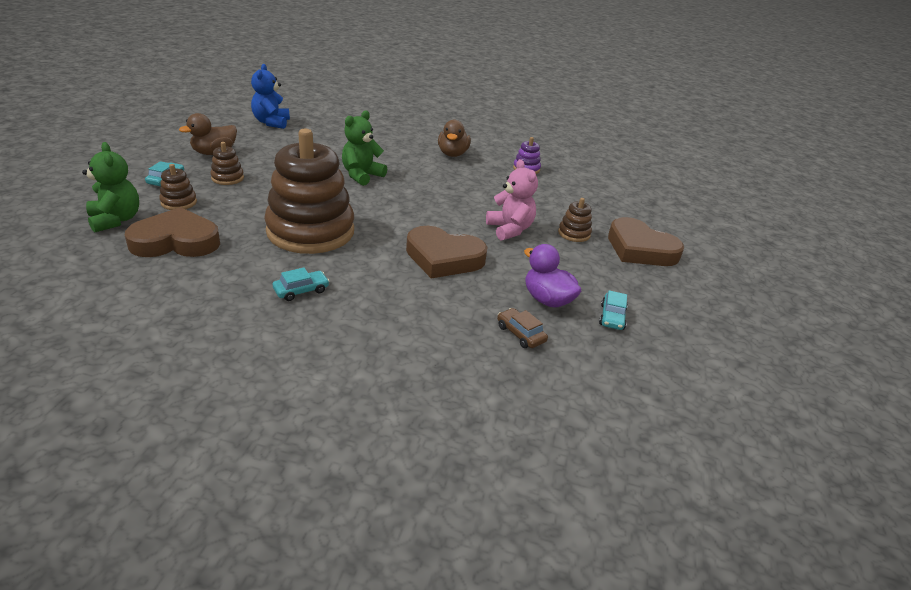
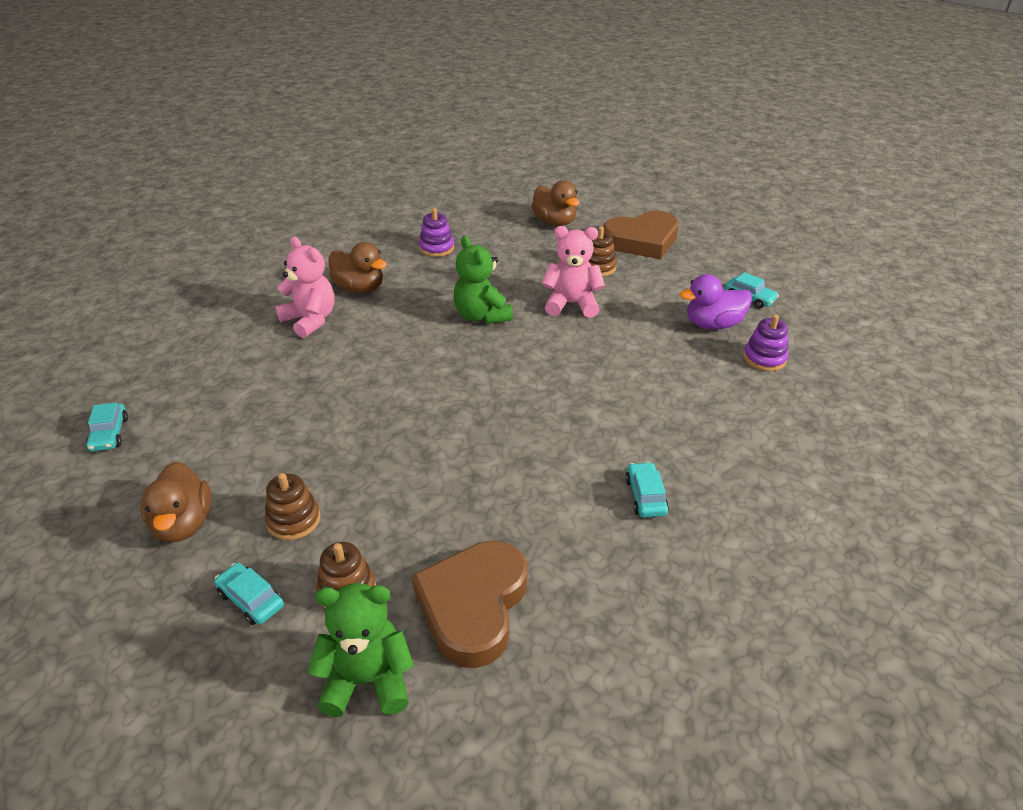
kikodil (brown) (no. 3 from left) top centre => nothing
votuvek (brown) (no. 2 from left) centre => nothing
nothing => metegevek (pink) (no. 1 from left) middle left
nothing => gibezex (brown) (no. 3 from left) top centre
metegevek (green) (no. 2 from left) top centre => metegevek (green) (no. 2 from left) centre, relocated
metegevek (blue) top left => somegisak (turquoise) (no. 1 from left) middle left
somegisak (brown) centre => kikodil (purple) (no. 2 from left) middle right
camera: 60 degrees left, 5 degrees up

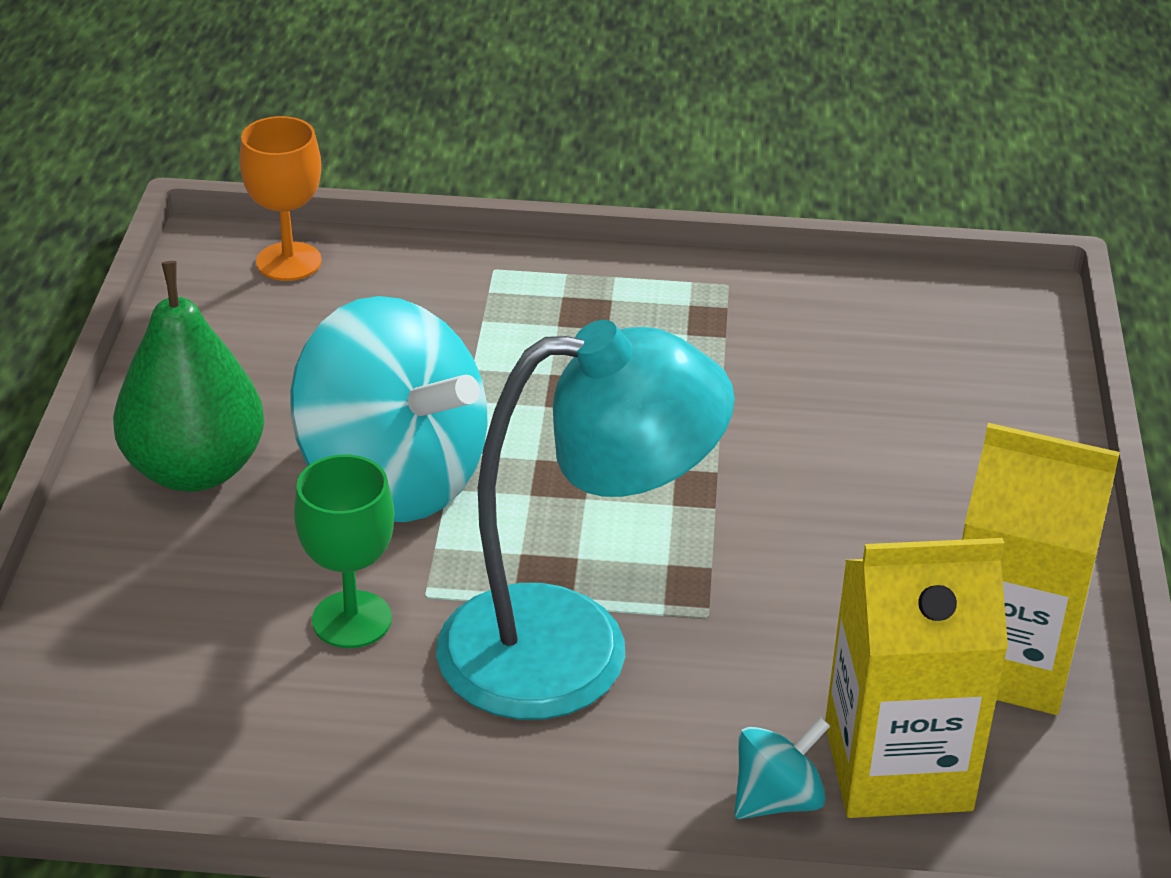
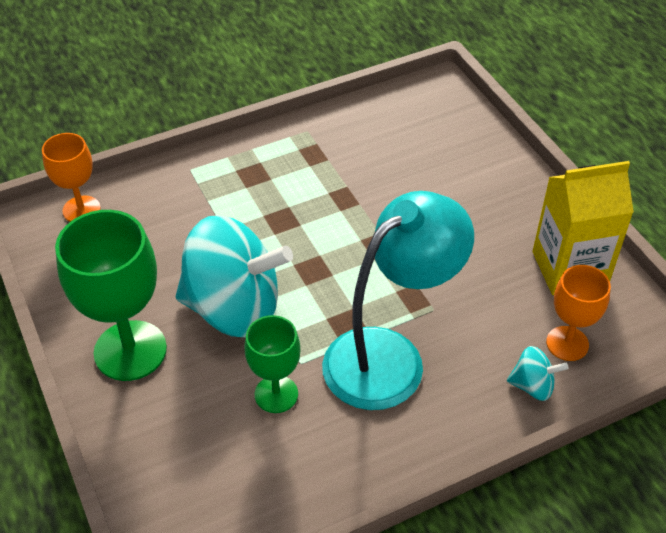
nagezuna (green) middle left => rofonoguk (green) (no. 1 from left) middle left
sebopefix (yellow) (no. 1 from left) bottom right => rofonoguk (orange) (no. 2 from left) middle right
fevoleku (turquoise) (no. 2 from left) bottom right, 75 degrees clockwise
camera: 30 degrees left, 10 degrees up

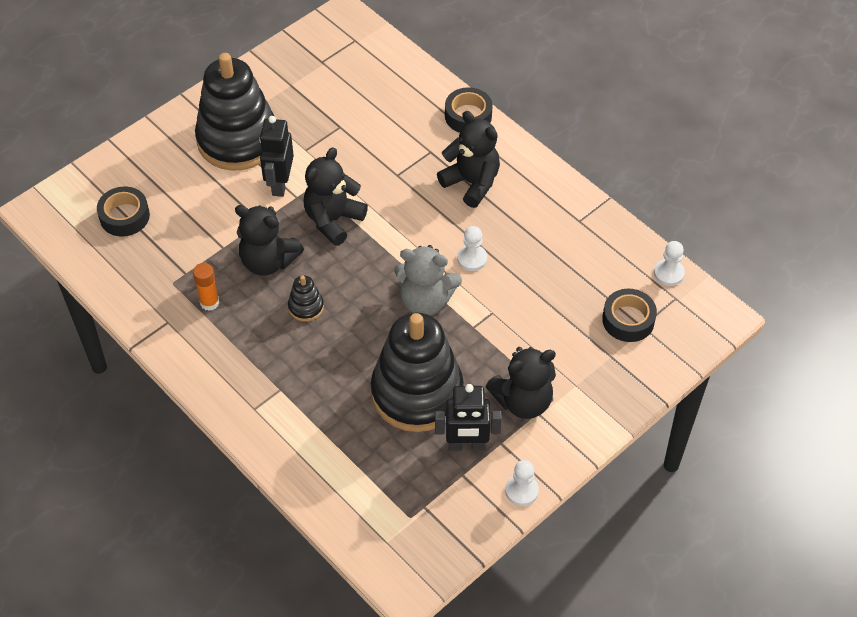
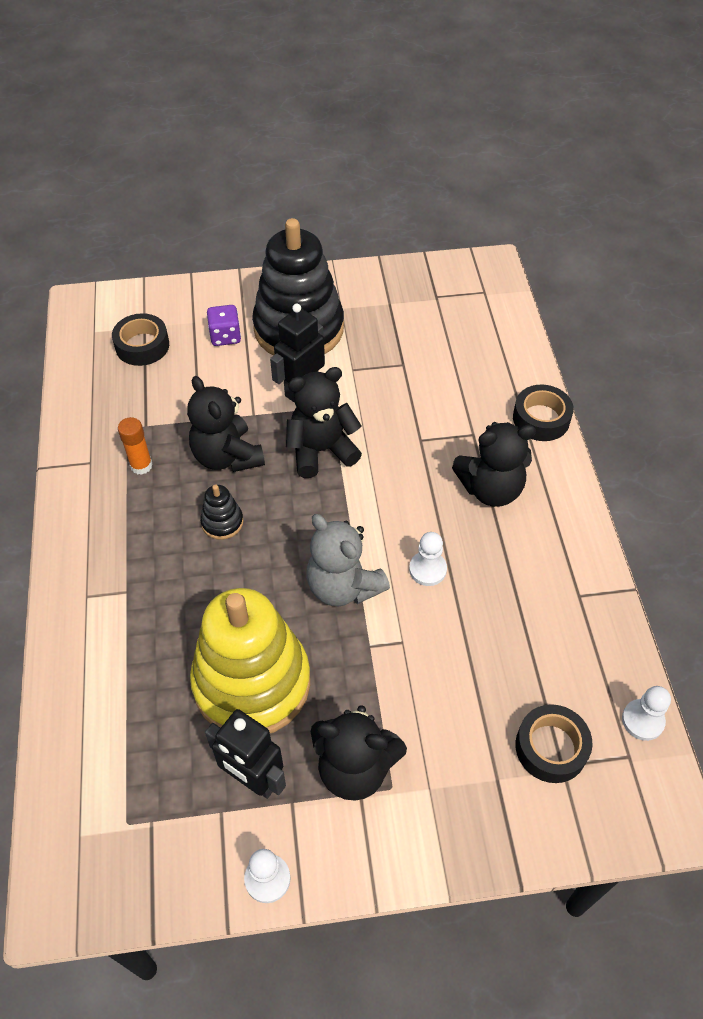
nothing => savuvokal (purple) top left
kikodil (black) (no. 3 from left) centre => kikodil (yellow) centre
metegevek (black) (no. 3 from left in the first image) top centre => metegevek (black) (no. 4 from left) middle right, 90 degrees clockwise
camera: 35 degrees right, 0 degrees up

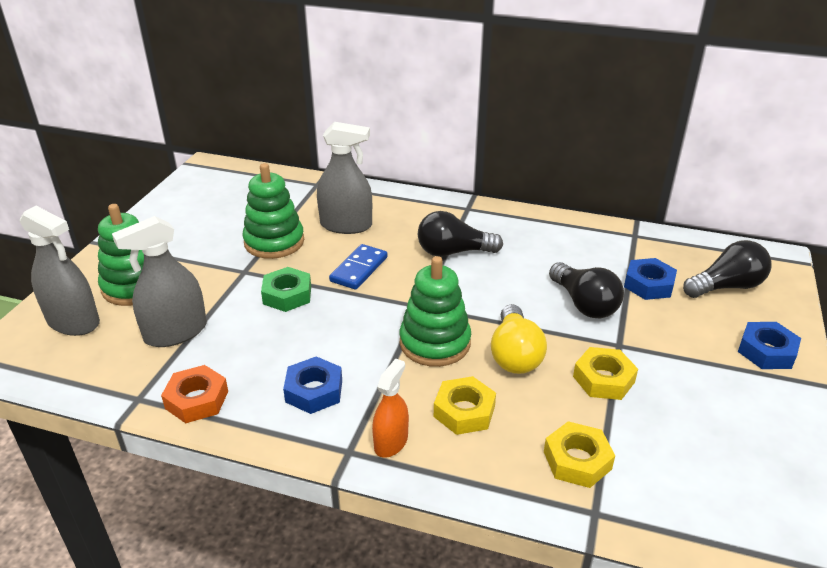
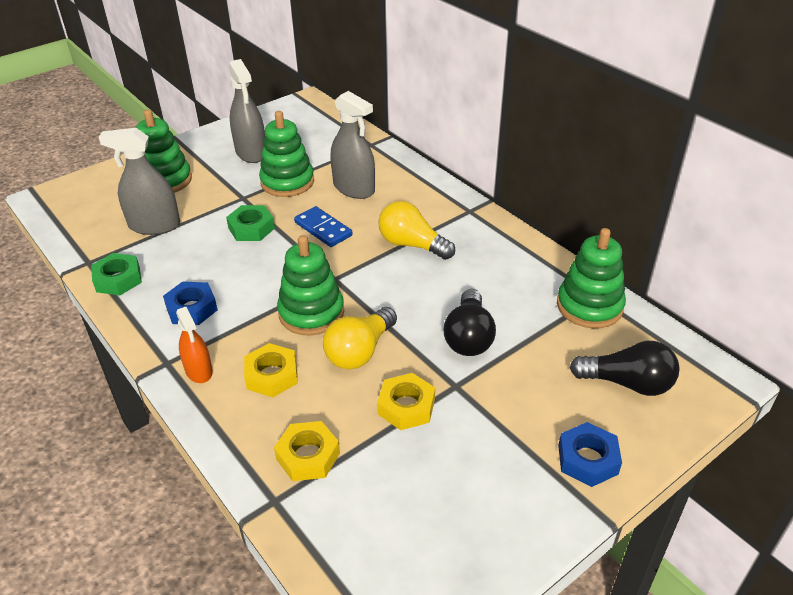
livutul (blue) (no. 2 from left) middle right => nothing
nothing => kikodil (green) (no. 4 from left) middle right
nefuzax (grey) (no. 1 from left in the first image) middle left => nefuzax (grey) (no. 2 from left) top left, relocated
livutul (orange) bottom left => livutul (green) (no. 1 from left) middle left
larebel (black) (no. 1 from left) centre => larebel (yellow) (no. 2 from left) centre
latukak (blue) centre, 75 degrees clockwise
nefuzax (orange) bottom centre => nefuzax (orange) middle left, 90 degrees clockwise
camera: 35 degrees right, 5 degrees up

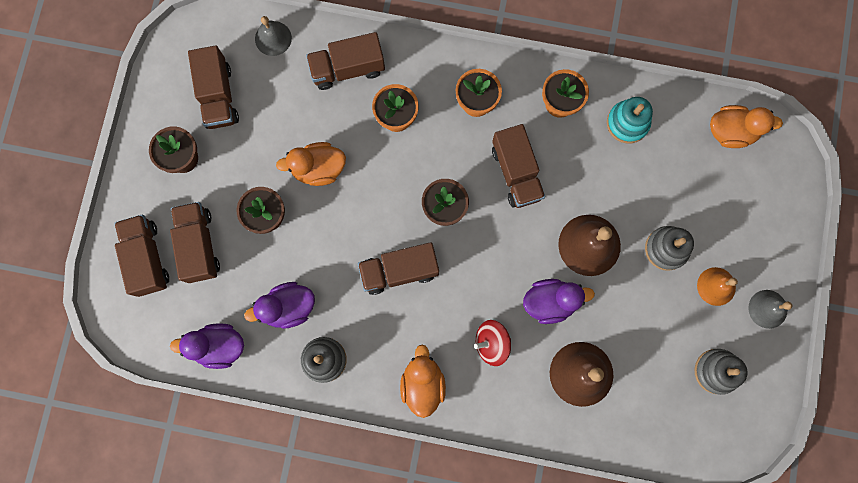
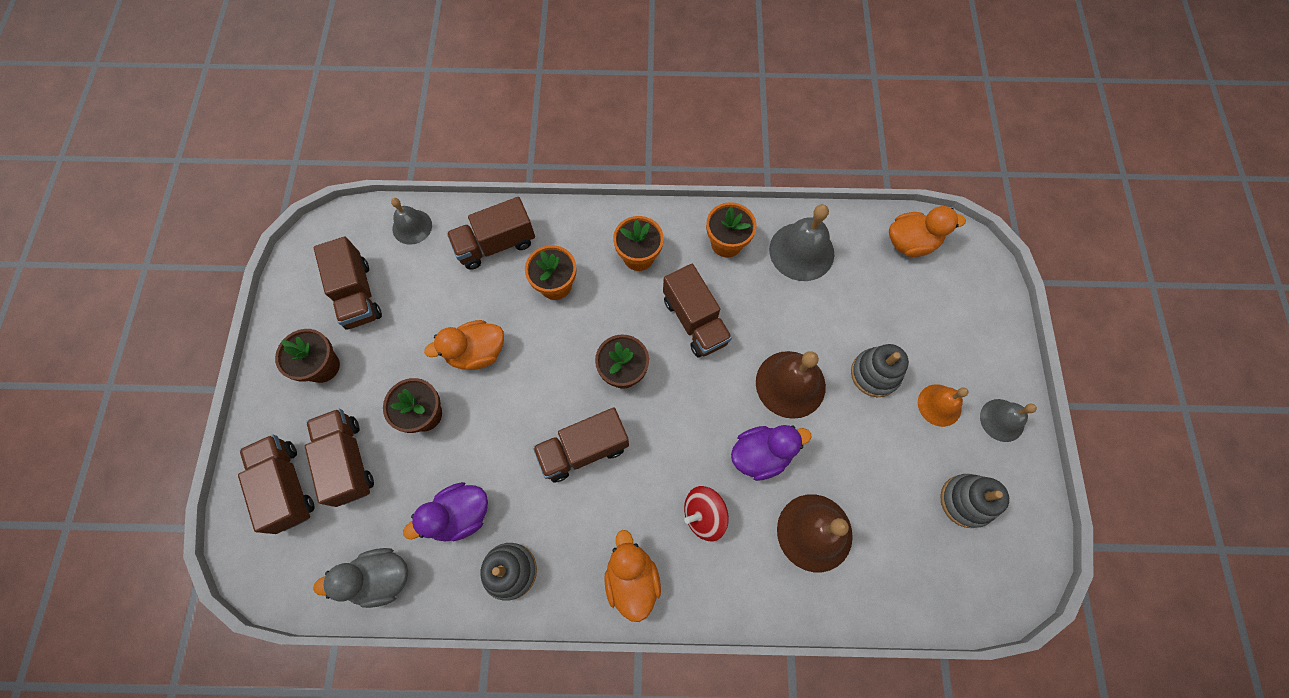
kikodil (turquoise) top right => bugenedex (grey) (no. 2 from left) centre
gibezex (purple) (no. 1 from left) bottom left => gibezex (grey) bottom left
camera: 10 degrees left, 10 degrees down

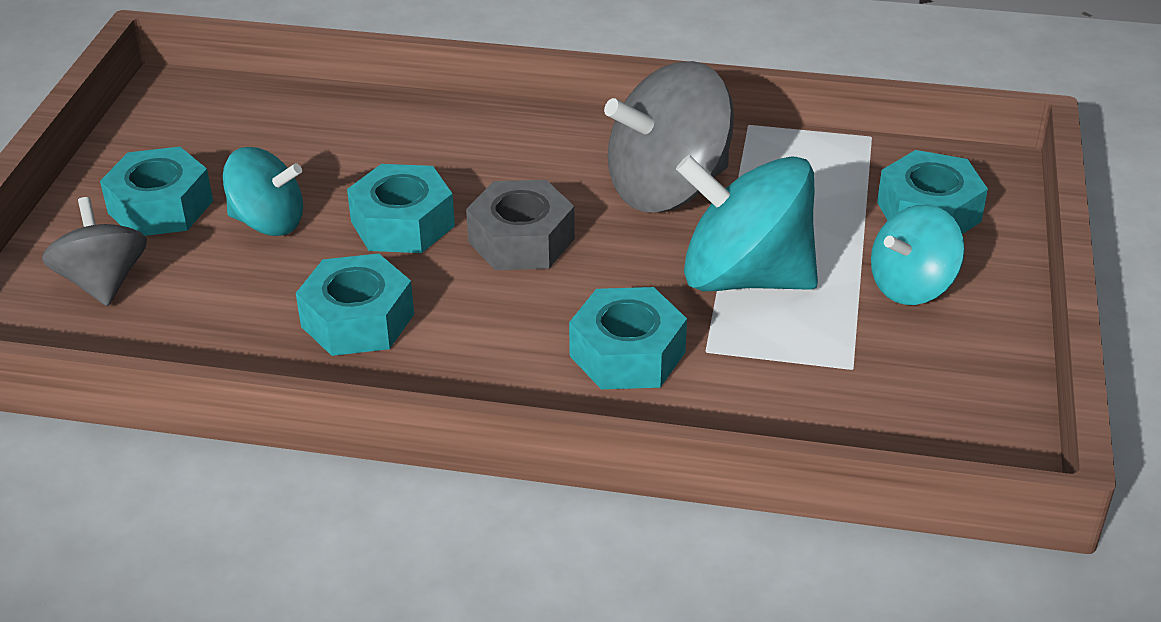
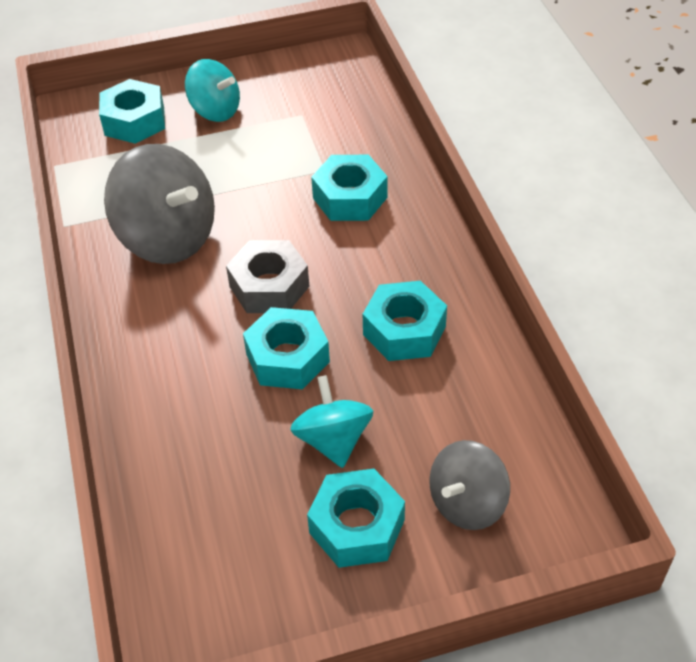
fevoleku (turquoise) (no. 2 from left) centre => nothing
camera: 115 degrees left, 10 degrees up

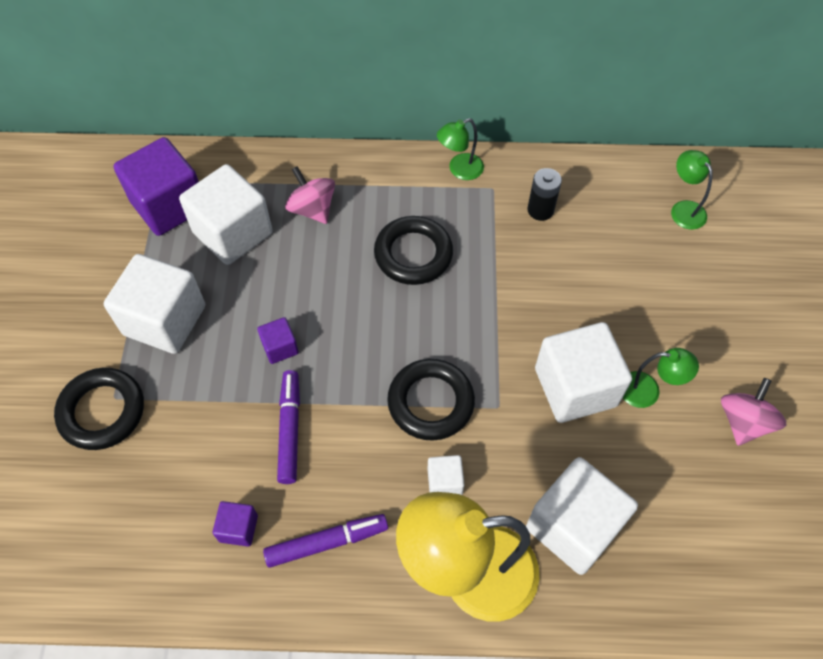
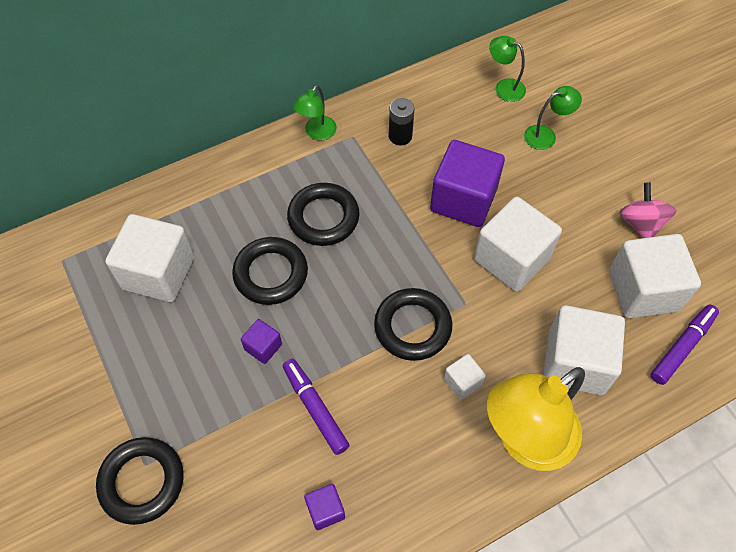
fevoleku (pink) (no. 1 from left) top centre => nothing
nothing => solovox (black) (no. 2 from left) centre
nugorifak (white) (no. 1 from left in the first image) middle left => nugorifak (white) (no. 5 from left) middle right, relocated
nugorifak (purple) (no. 1 from left in the first image) top left => nugorifak (purple) (no. 3 from left) top centre, relocated
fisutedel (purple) (no. 2 from left) bottom centre => fisutedel (purple) (no. 2 from left) middle right, relocated
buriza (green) (no. 2 from left in the first image) middle right => buriza (green) (no. 3 from left) top right, relocated
camera: 30 degrees left, 0 degrees up

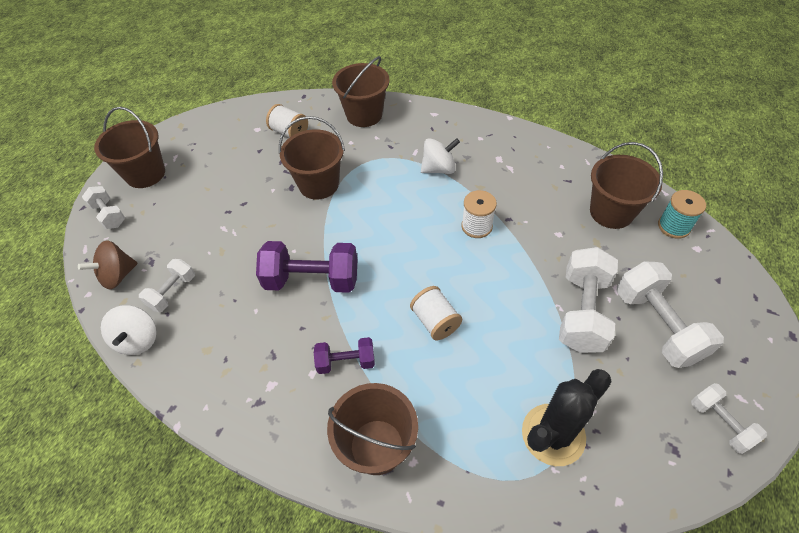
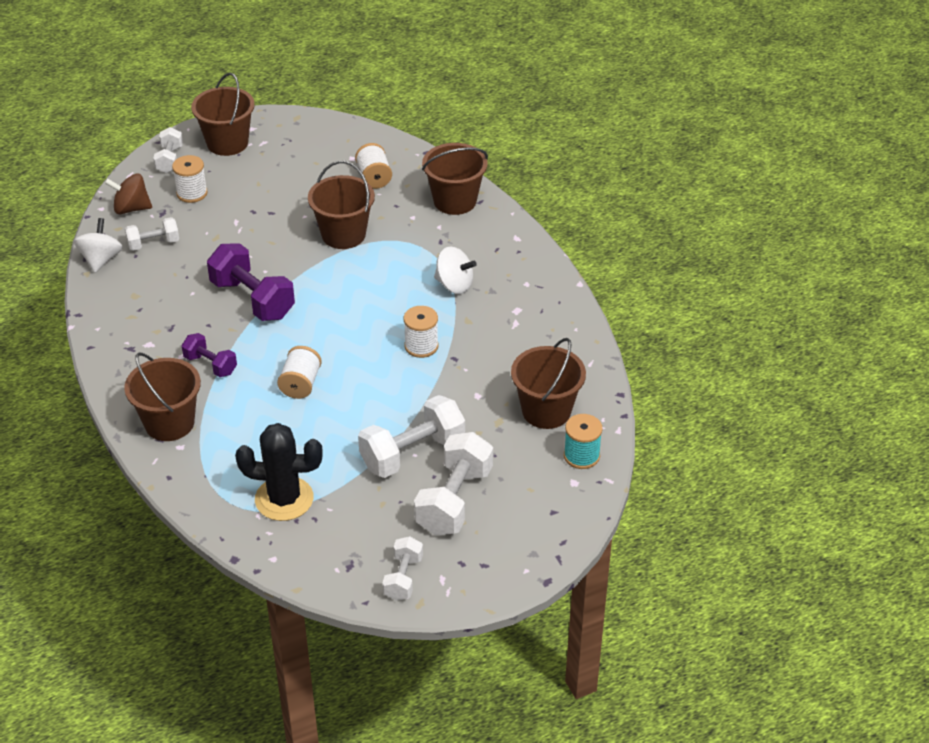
nothing => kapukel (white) (no. 1 from left) top left
fevoleku (white) (no. 1 from left) middle left => fevoleku (white) (no. 1 from left) top left, 150 degrees clockwise
camera: 40 degrees right, 10 degrees down

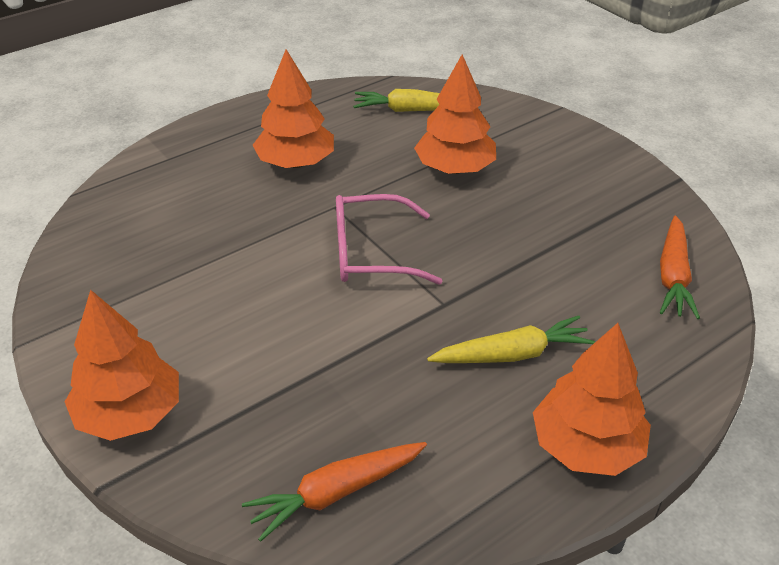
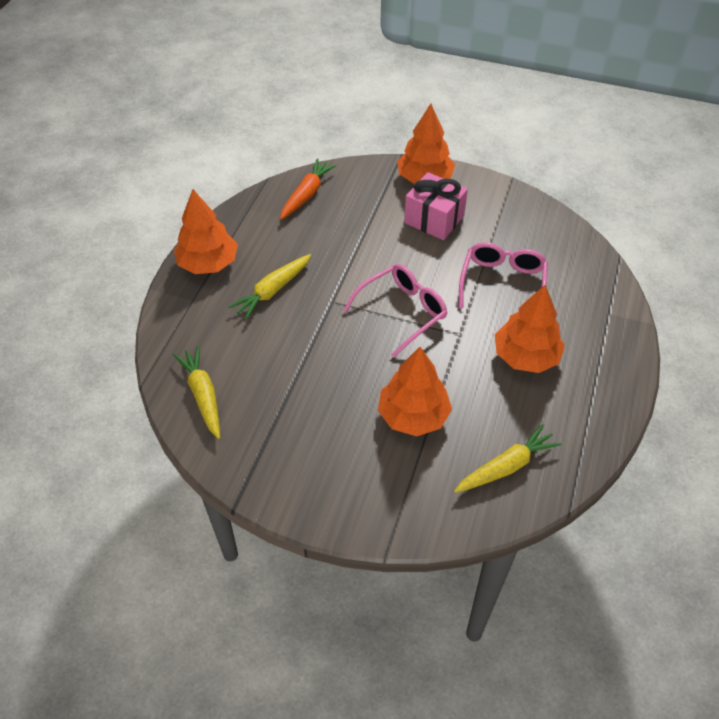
nothing => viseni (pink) top centre
nothing => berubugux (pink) (no. 2 from left) middle right
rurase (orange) (no. 2 from left) middle right => rurase (yellow) (no. 1 from left) middle left
camera: 145 degrees right, 10 degrees up

